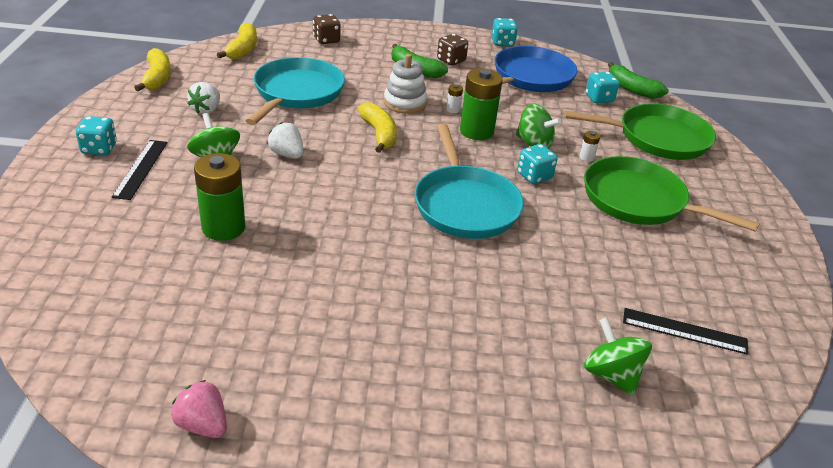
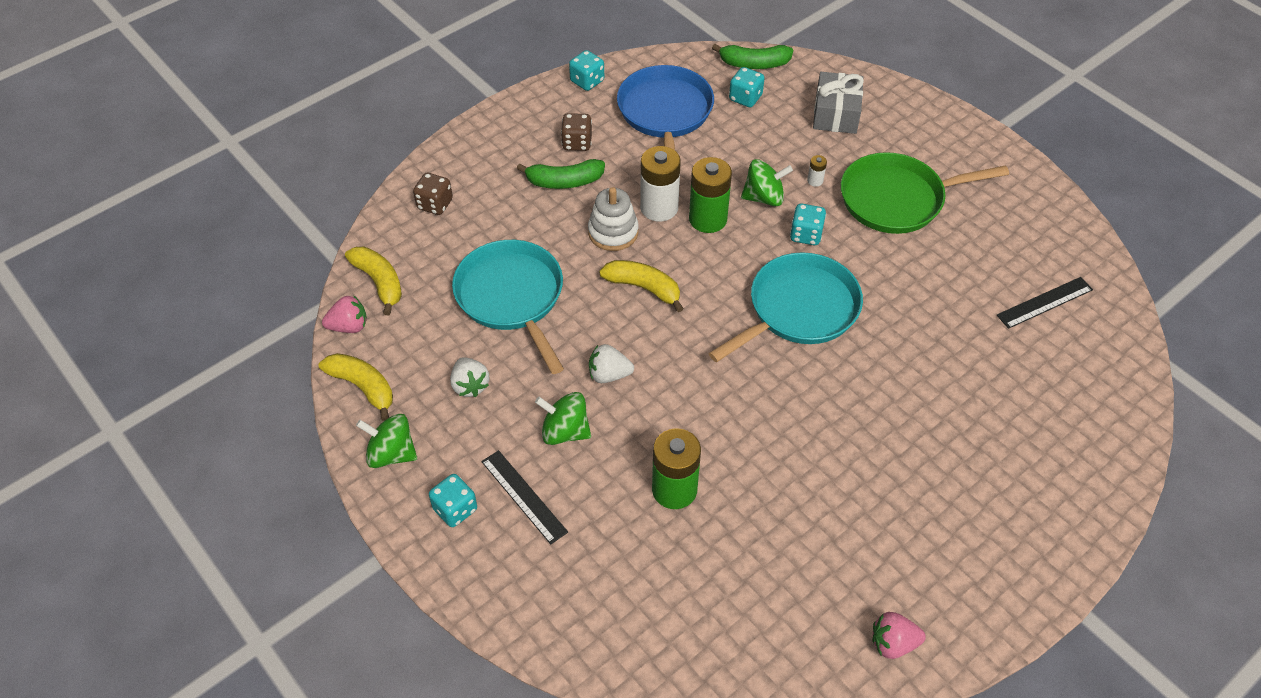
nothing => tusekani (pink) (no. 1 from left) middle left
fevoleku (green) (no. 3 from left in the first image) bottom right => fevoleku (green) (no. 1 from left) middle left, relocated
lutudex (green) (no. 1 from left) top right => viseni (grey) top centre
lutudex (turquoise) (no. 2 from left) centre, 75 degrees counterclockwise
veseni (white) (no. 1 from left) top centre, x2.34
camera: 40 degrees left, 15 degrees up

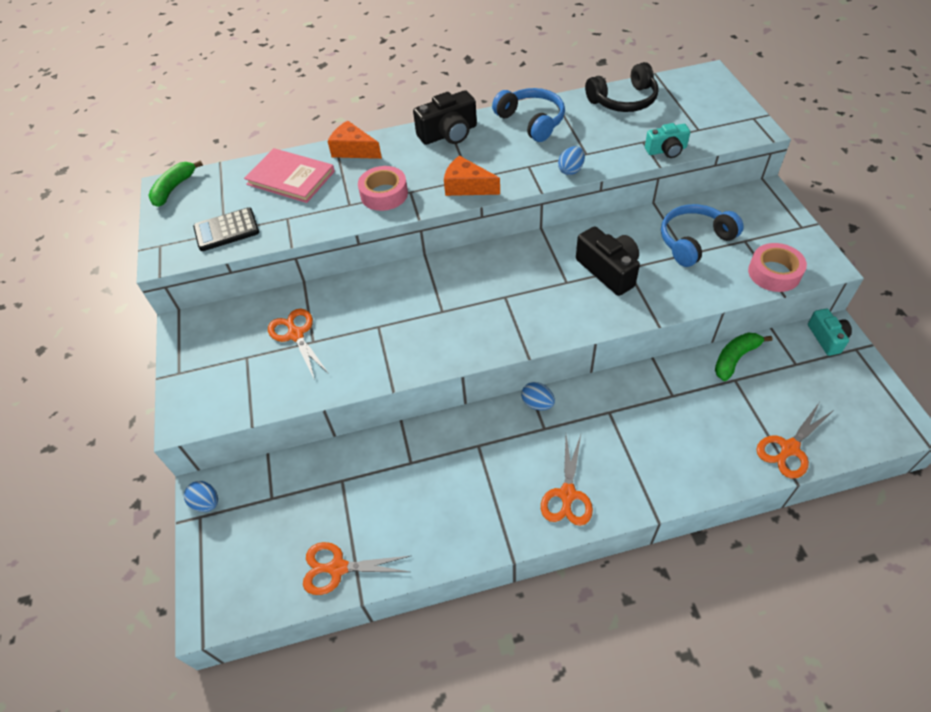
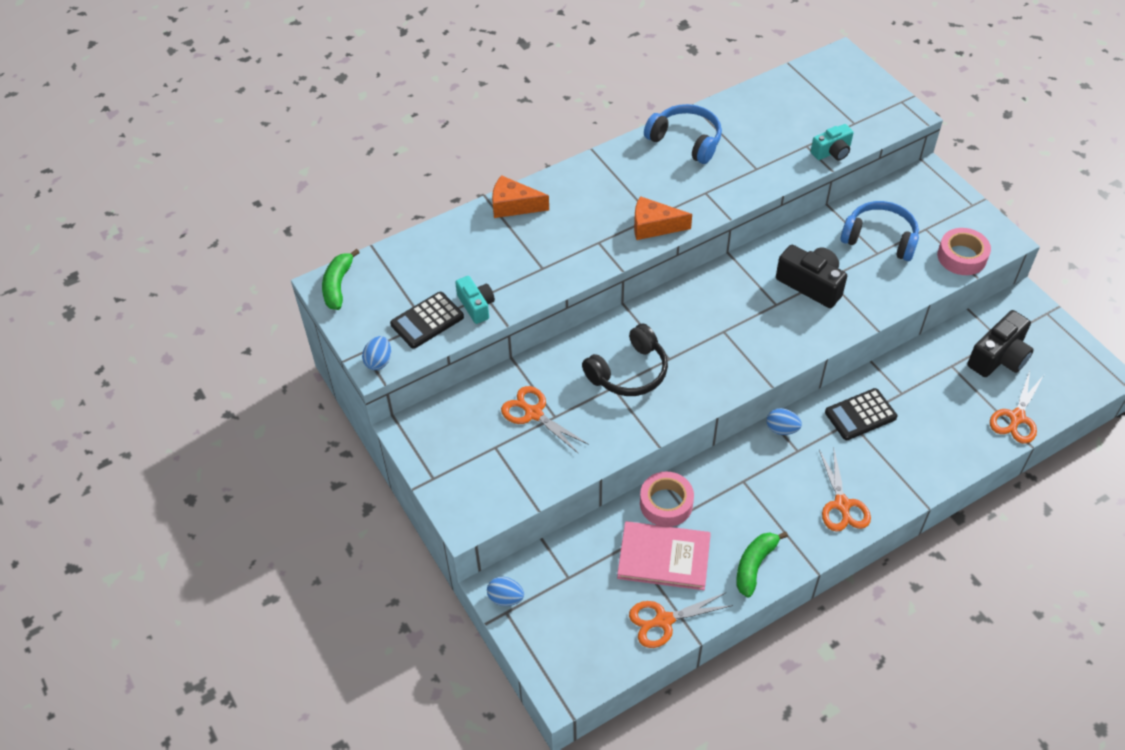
nothing => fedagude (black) (no. 2 from left) middle right
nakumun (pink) top left => nakumun (pink) bottom centre, relocated
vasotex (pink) (no. 1 from left) top centre => vasotex (pink) (no. 1 from left) centre, relocated
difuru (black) (no. 1 from left in the first image) top centre => difuru (black) (no. 2 from left) middle right, relocated
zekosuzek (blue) (no. 3 from left in the first image) top centre => zekosuzek (blue) (no. 1 from left) centre, relocated
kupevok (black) top right => kupevok (black) centre, relocated
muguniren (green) (no. 2 from left) middle right => muguniren (green) (no. 2 from left) bottom right, relocated
difuru (turquoise) (no. 2 from left in the first image) middle right => difuru (turquoise) (no. 1 from left) centre, relocated
kupevok (blue) (no. 2 from left) top right, 75 degrees clockwise
camera: 20 degrees left, 0 degrees up

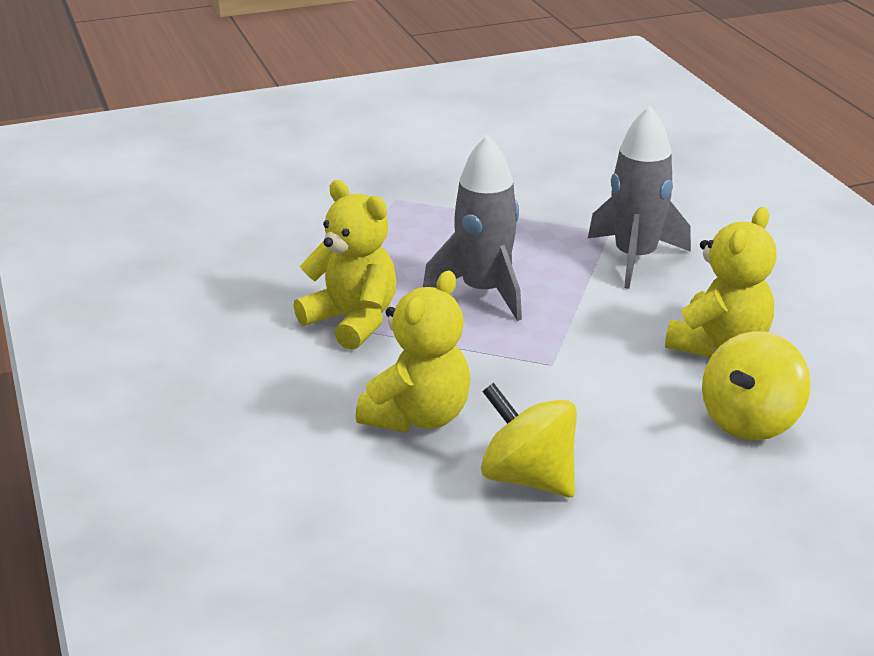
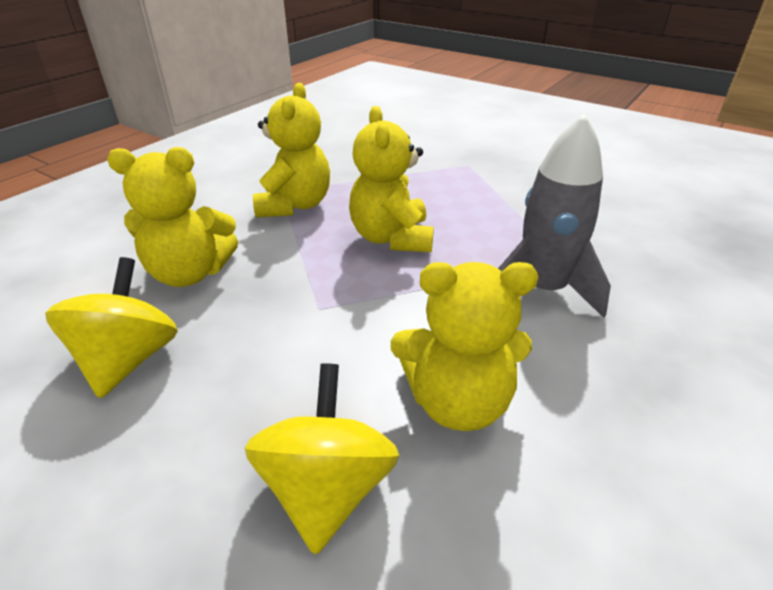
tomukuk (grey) (no. 1 from left) centre => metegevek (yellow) (no. 3 from left) top centre
fevoleku (yellow) (no. 2 from left) middle right => fevoleku (yellow) (no. 2 from left) bottom centre, 90 degrees clockwise
camera: 55 degrees right, 5 degrees up

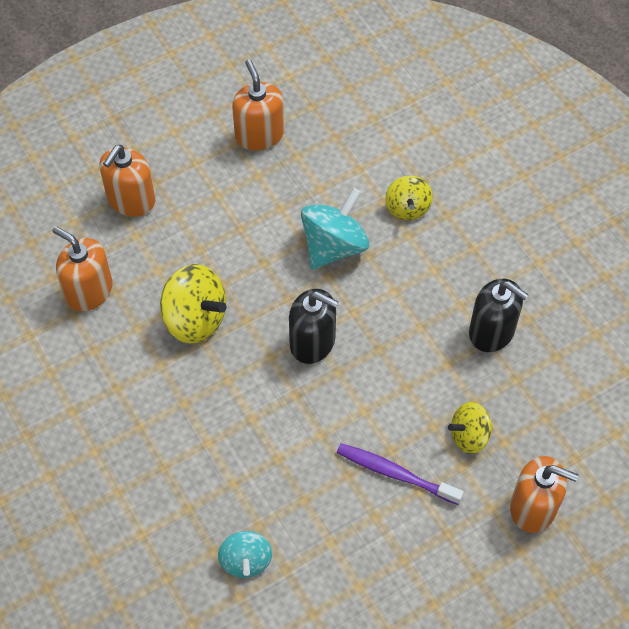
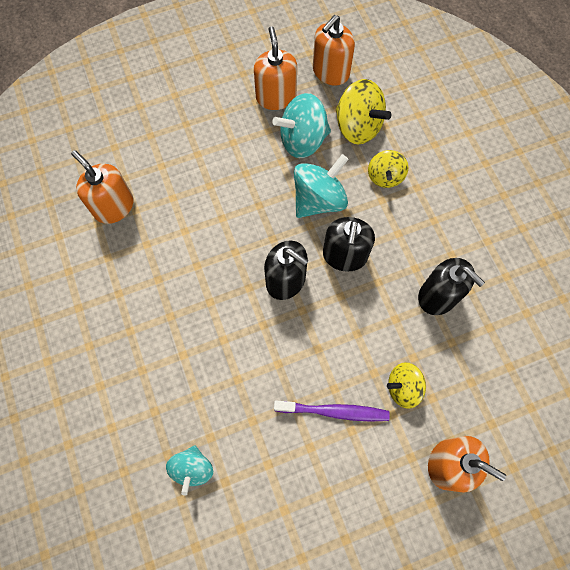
nothing => fevoleku (turquoise) (no. 2 from left) top centre
nothing => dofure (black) (no. 2 from left) centre
dofure (orange) (no. 2 from left in the first image) top left => dofure (orange) (no. 3 from left) top centre, relocated
fevoleku (yellow) (no. 1 from left) middle left => fevoleku (yellow) (no. 1 from left) top centre, relocated
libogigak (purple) bottom centre, 150 degrees clockwise
camera: 10 degrees right, 10 degrees up

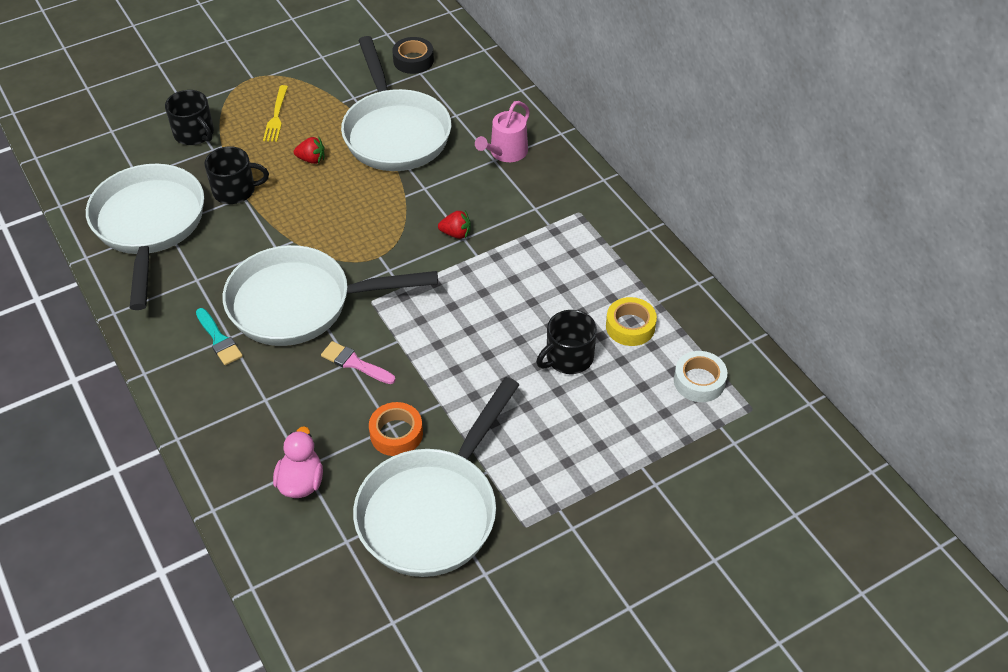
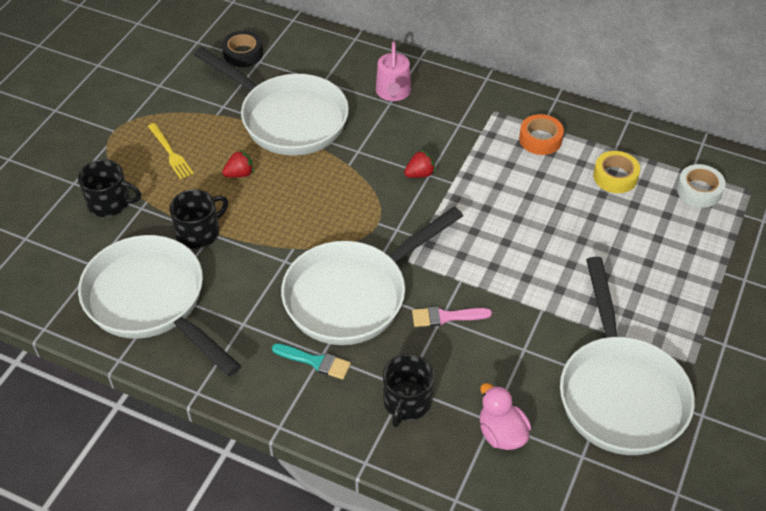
vasotex (orange) centre => vasotex (orange) top right, relocated
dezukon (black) (no. 3 from left) centre => dezukon (black) (no. 3 from left) bottom centre, relocated
camera: 35 degrees left, 0 degrees up

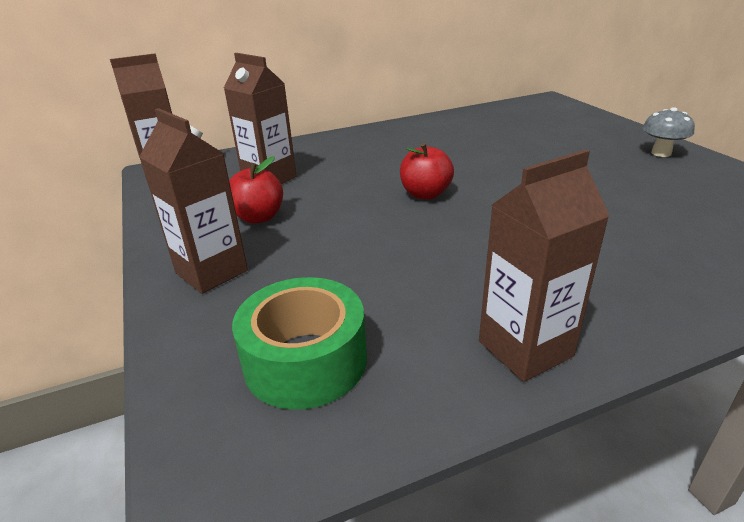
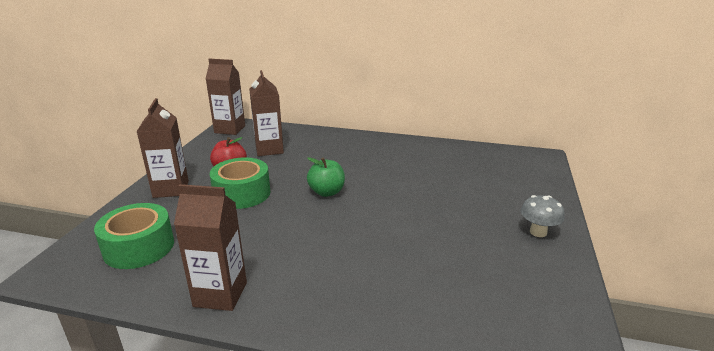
nothing => vasotex (green) (no. 2 from left) centre
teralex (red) (no. 2 from left) top centre => teralex (green) centre
camera: 35 degrees right, 5 degrees down

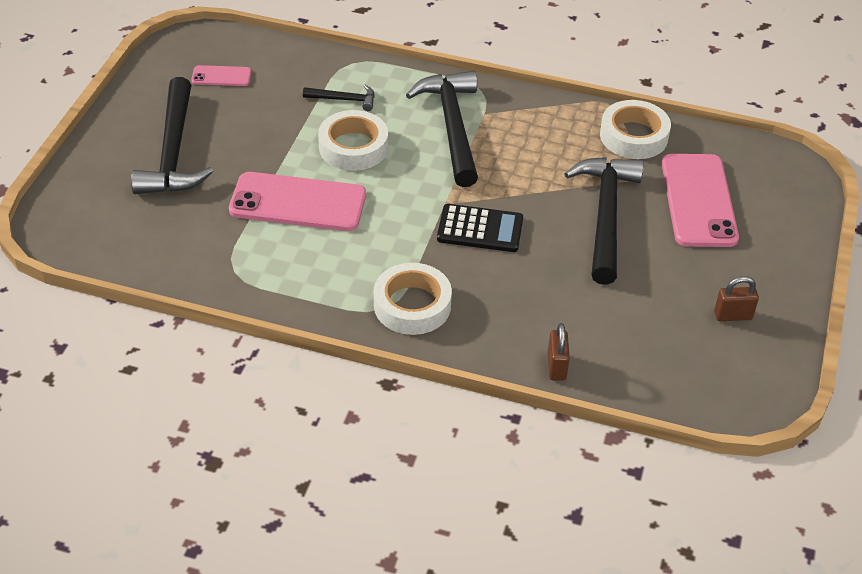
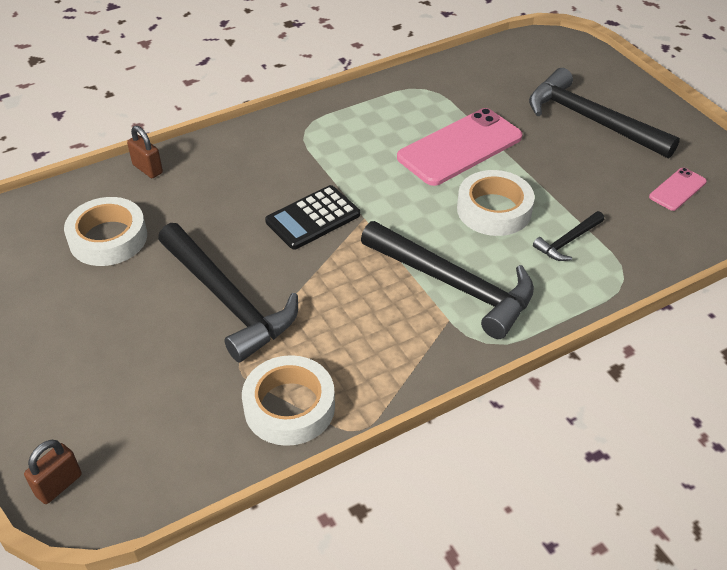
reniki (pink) (no. 3 from left) middle right => nothing
vasotex (white) (no. 2 from left in the first image) centre => vasotex (white) (no. 1 from left) middle left, relocated
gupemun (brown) (no. 2 from left in the first image) middle right => gupemun (brown) (no. 1 from left) bottom left, relocated
camera: 135 degrees right, 0 degrees up

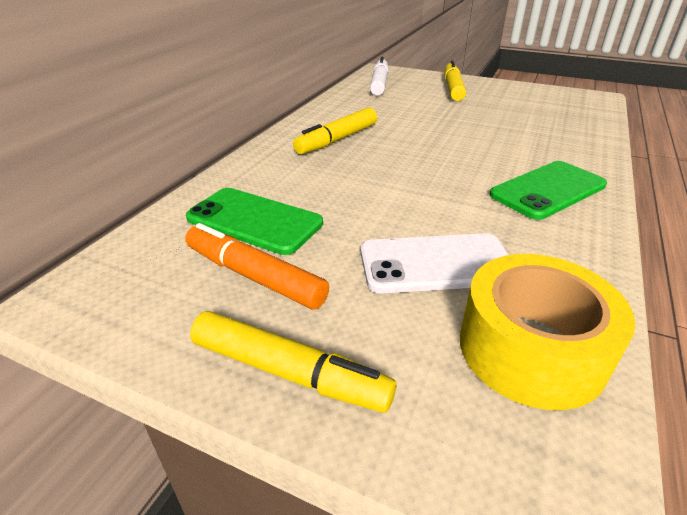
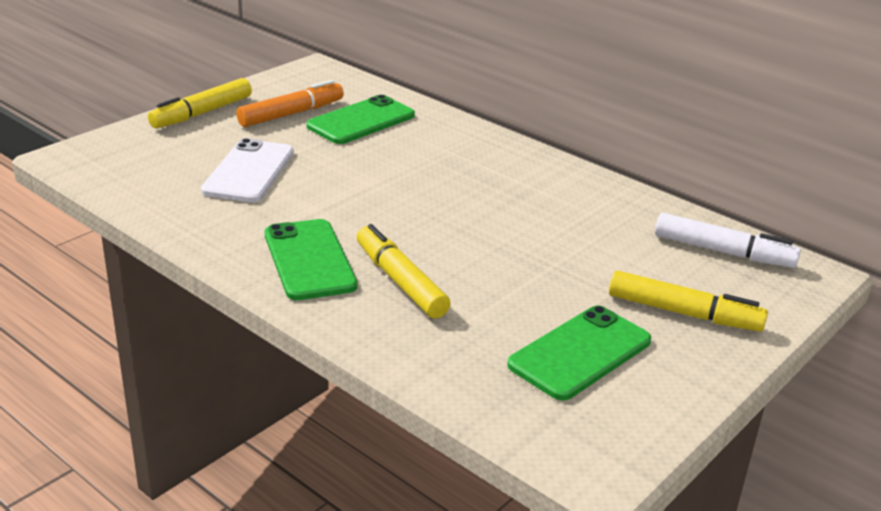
vasotex (yellow) middle right => nothing
nothing => reniki (green) (no. 3 from left) bottom centre
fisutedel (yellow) (no. 2 from left) top centre => fisutedel (yellow) (no. 2 from left) centre, relocated
camera: 105 degrees right, 5 degrees down

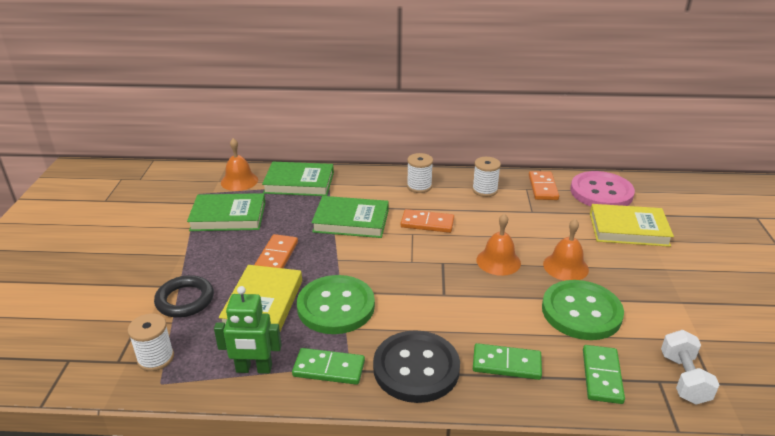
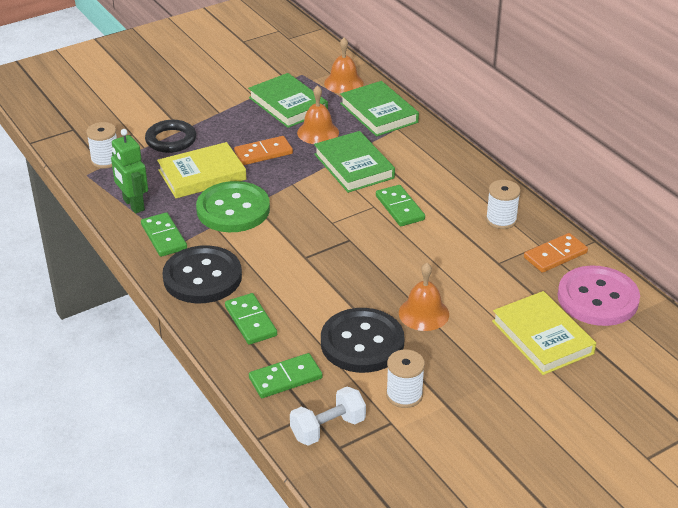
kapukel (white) (no. 2 from left) centre => kapukel (white) (no. 2 from left) bottom centre, relocated
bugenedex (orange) (no. 2 from left in the first image) centre => bugenedex (orange) (no. 1 from left) top centre, relocated
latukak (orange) (no. 2 from left) centre => latukak (green) (no. 4 from left) centre
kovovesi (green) (no. 2 from left) bottom right => kovovesi (black) (no. 2 from left) bottom centre
camera: 55 degrees right, 5 degrees up

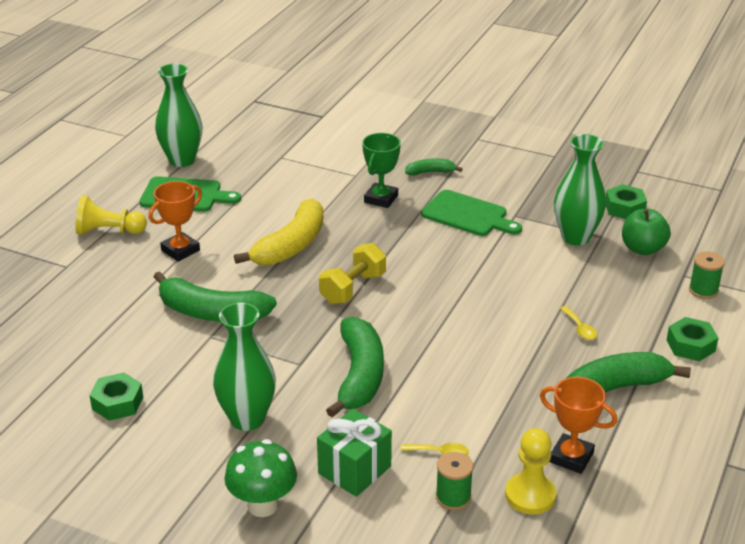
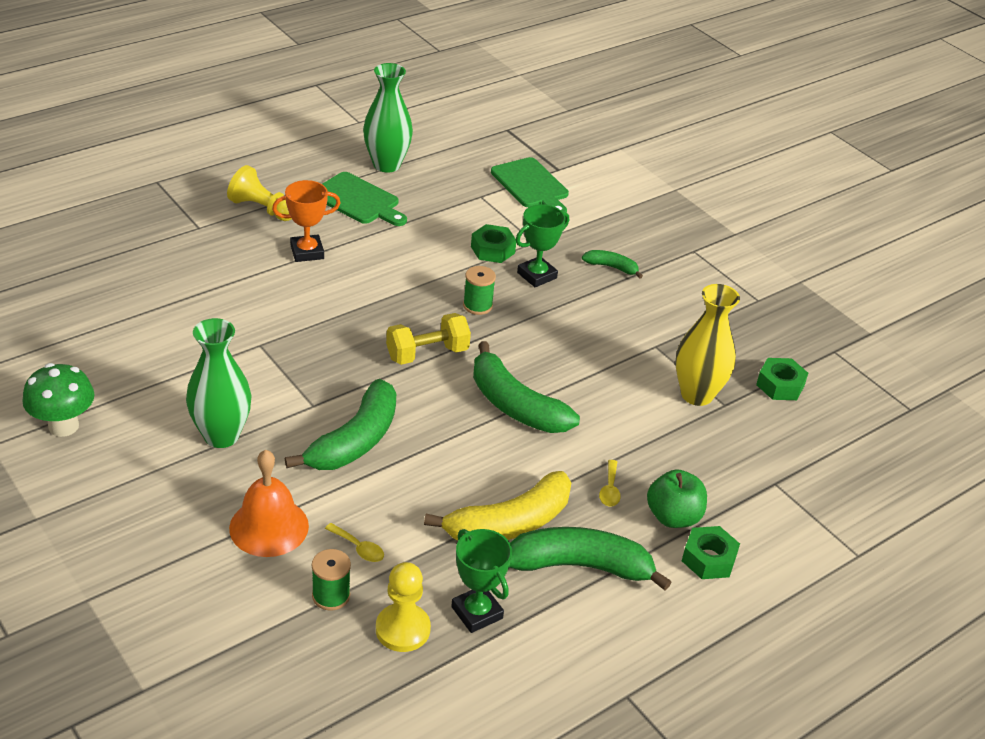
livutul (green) (no. 1 from left) bottom left => livutul (green) (no. 1 from left) top centre, relocated
muguniren (green) (no. 1 from left in the first image) middle left => muguniren (green) (no. 2 from left) centre, relocated
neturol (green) bottom centre => neturol (green) middle left, relocated
muguniren (yellow) centre => muguniren (yellow) bottom centre, relocated
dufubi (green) (no. 2 from left) centre => dufubi (green) (no. 2 from left) top centre, relocated
teralex (green) middle right => teralex (green) bottom right, relocated
kapukel (green) (no. 2 from left) middle right => kapukel (green) (no. 2 from left) centre, relocated
viseni (green) bottom centre => bugenedex (orange) bottom left
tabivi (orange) (no. 2 from left) bottom right => tabivi (green) (no. 1 from left) bottom centre
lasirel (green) (no. 3 from left) middle right => lasirel (yellow) middle right
camera: 25 degrees right, 5 degrees up

